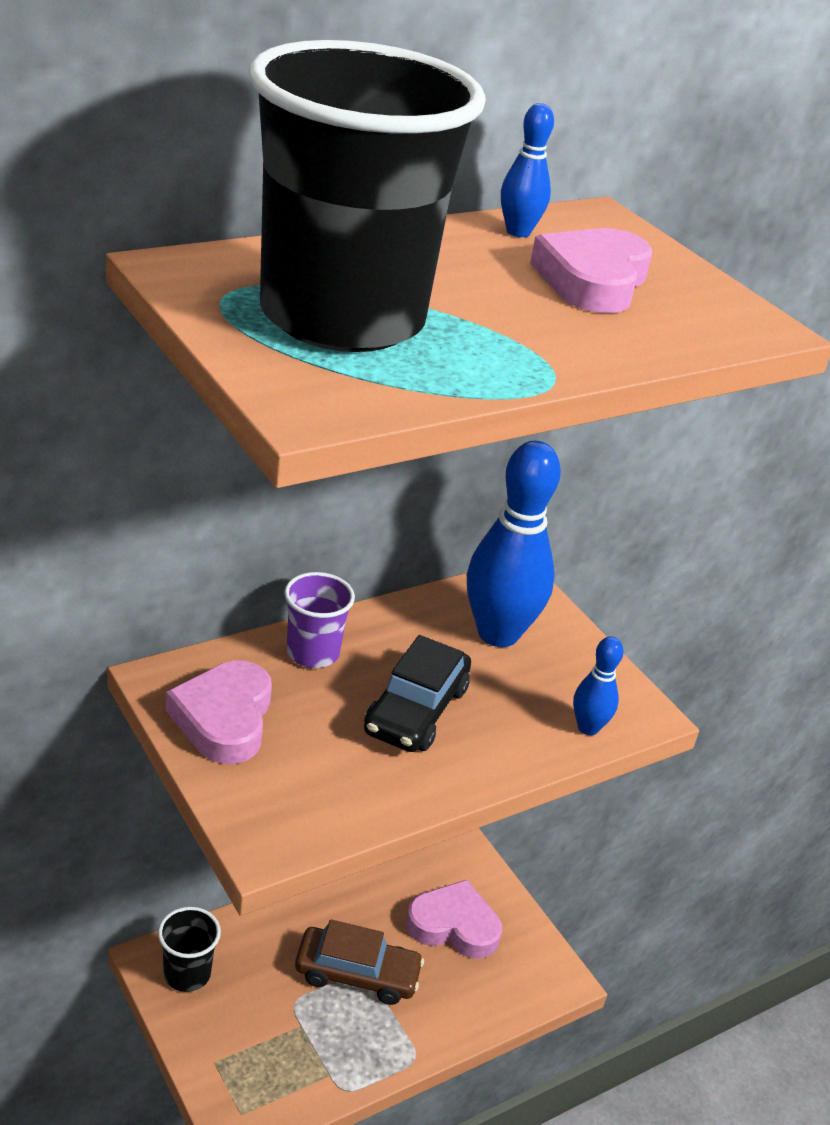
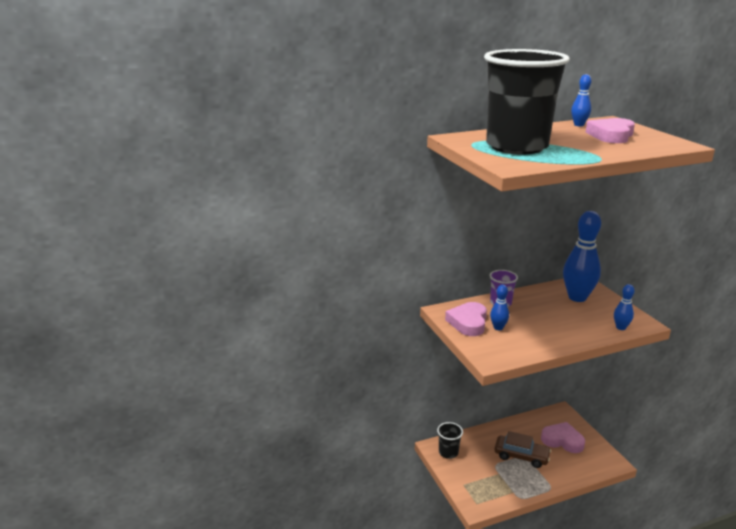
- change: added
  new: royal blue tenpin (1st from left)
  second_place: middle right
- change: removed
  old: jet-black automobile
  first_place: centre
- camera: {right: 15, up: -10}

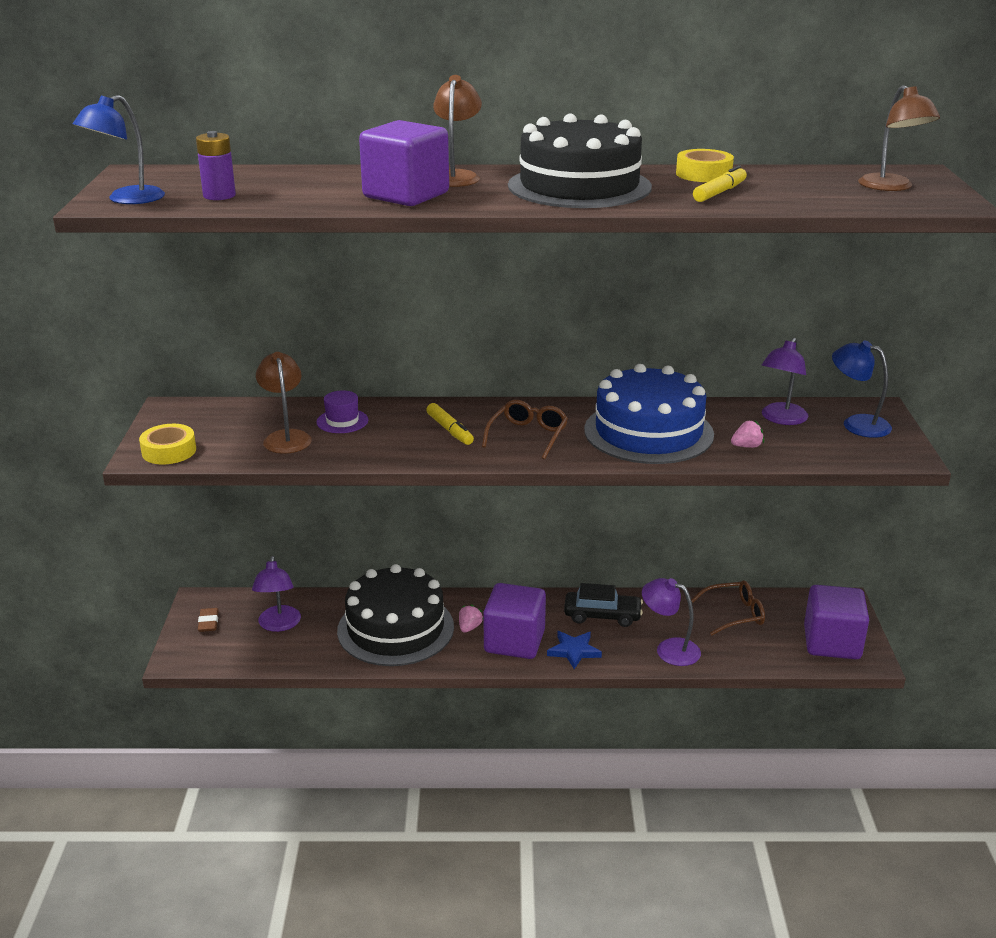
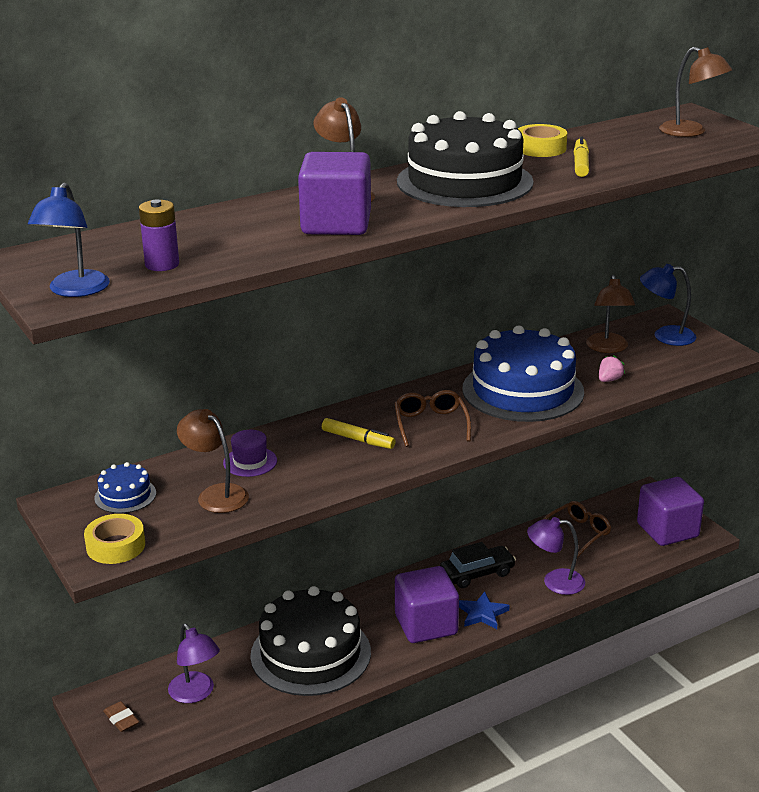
- change: added
  new: royal blue gateau (1st from left)
  second_place: middle left
- change: recoloured
  old: purple lamp (3rd from left)
  new: russet lamp (3rd from left)
  first_place: middle right
  second_place: middle right
- change: removed
  old: rosy toy strawberry (1st from left)
  first_place: centre
- camera: {right: -30, up: 0}

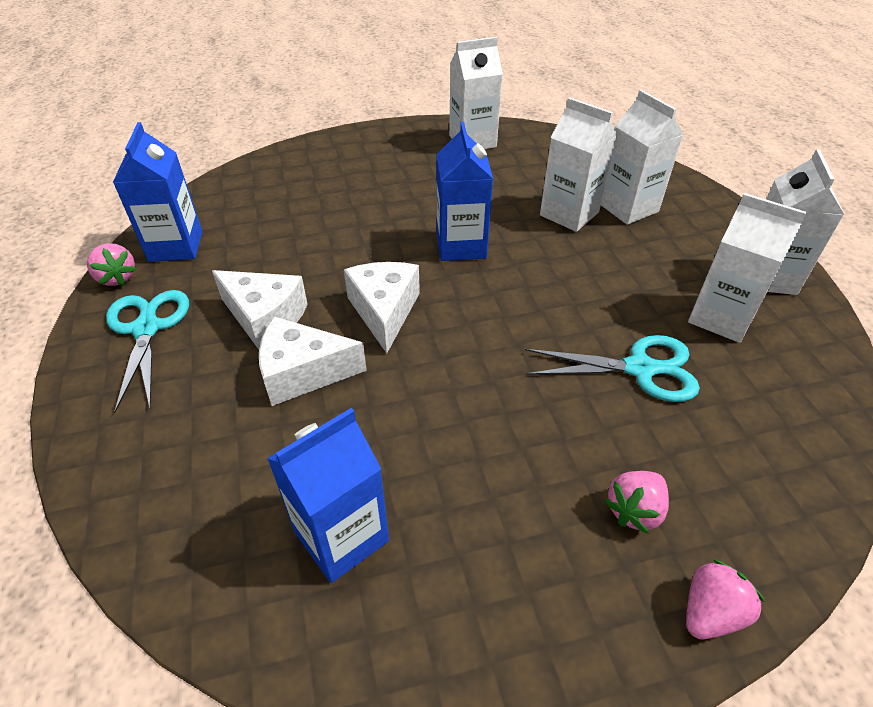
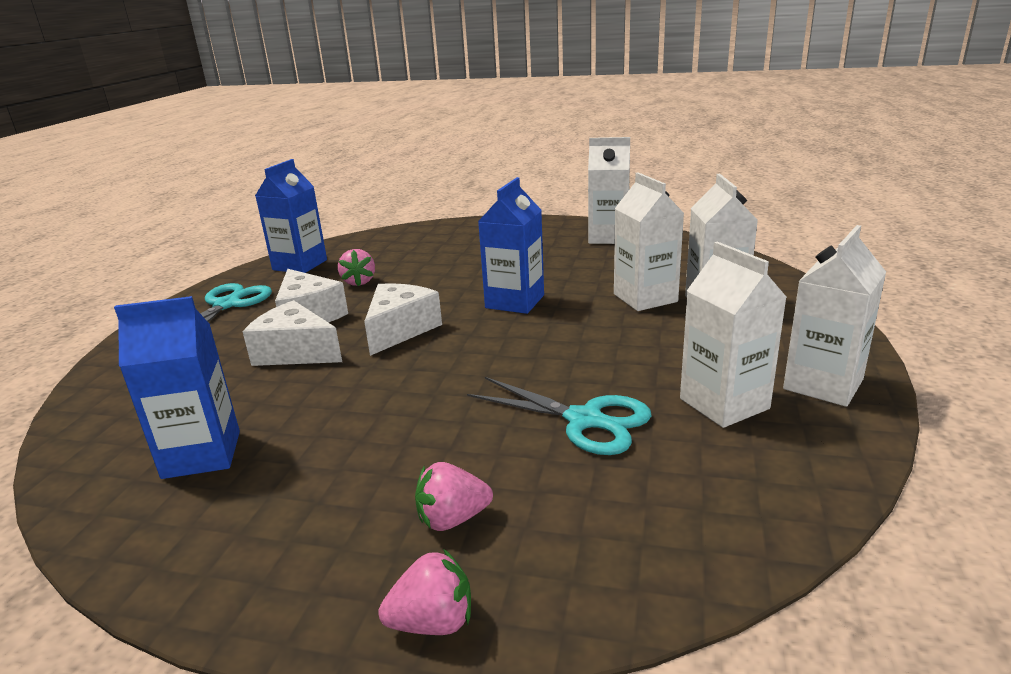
- change: moved
  old: rosy toy strawberry (1st from left)
  first_place: middle left
  second_place: centre
- camera: {right: 30, up: -20}

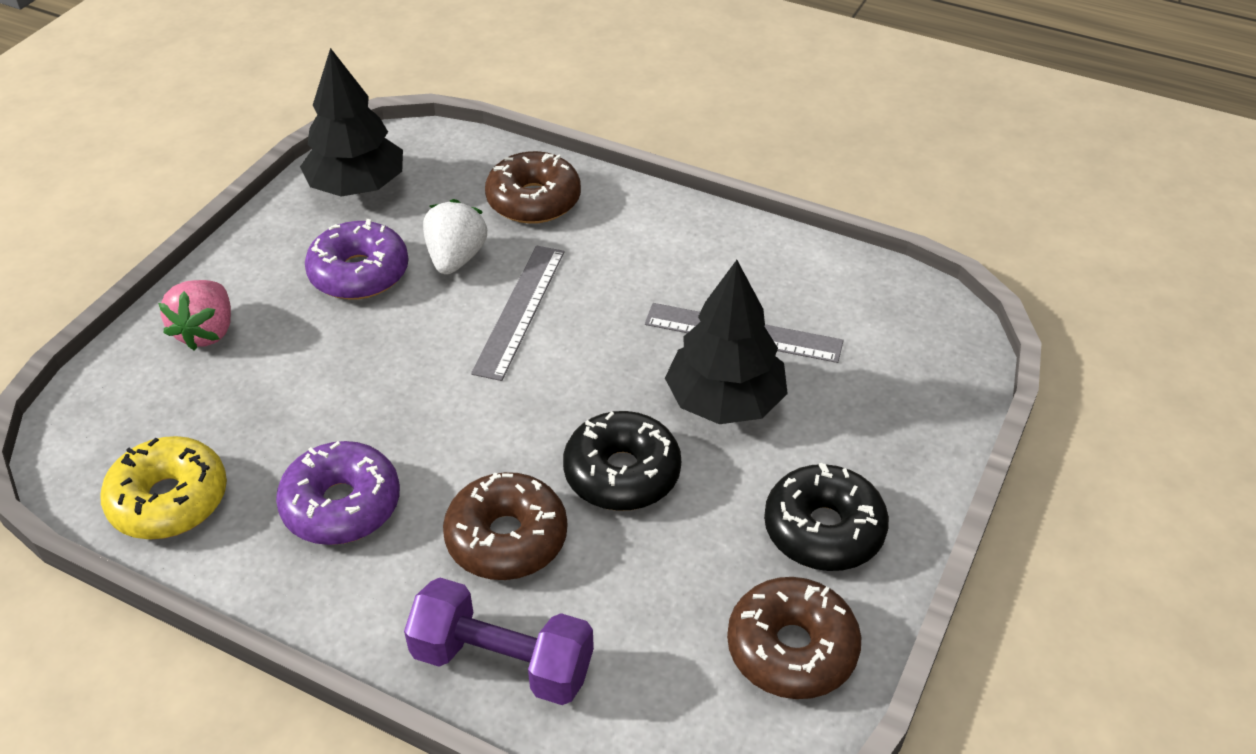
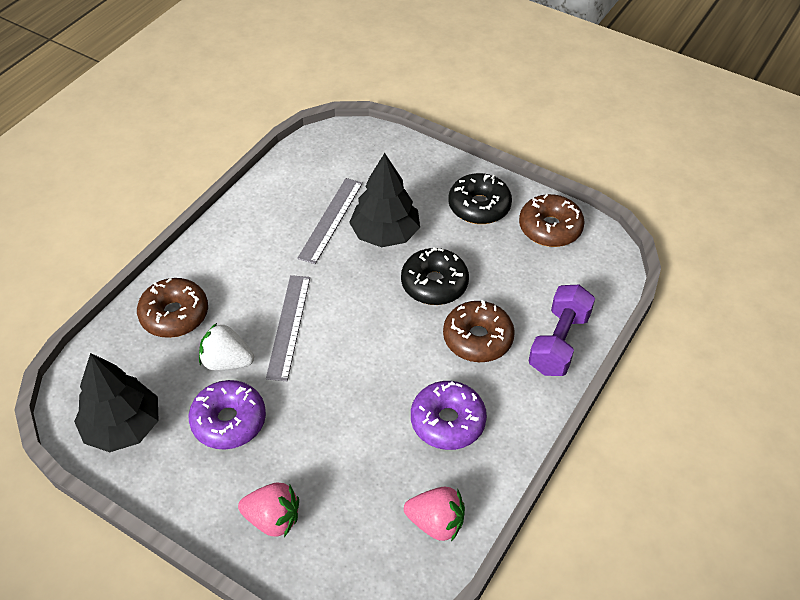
- change: turned
  old: ash-grey straightedge (1st from left)
  first_place: centre
  second_place: centre
  degrees: 75
- change: replaced
  old: golden donut
  new: rosy toy strawberry (2nd from left)
  first_place: middle left
  second_place: bottom centre
- camera: {right: -85, up: 5}

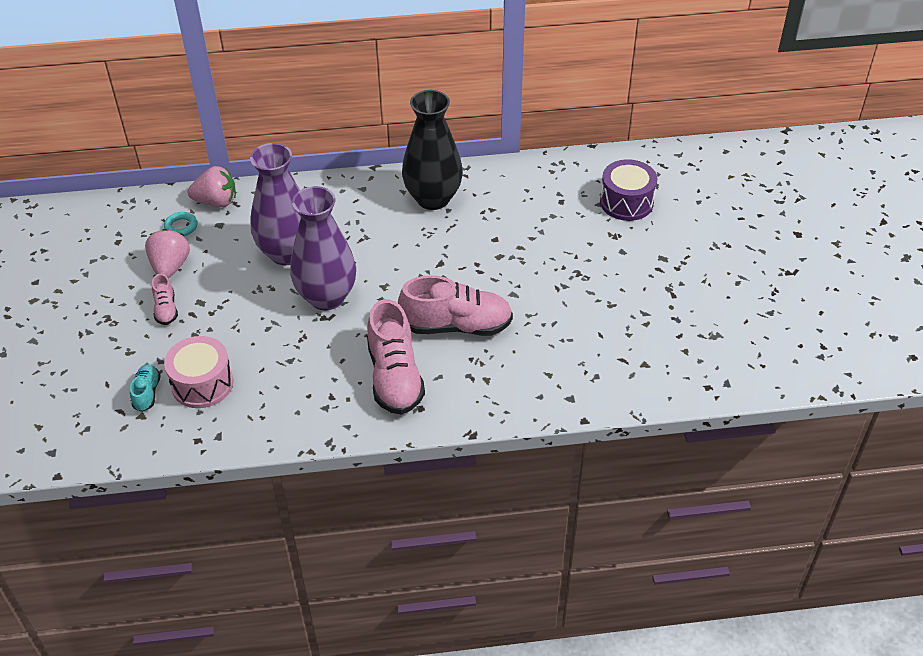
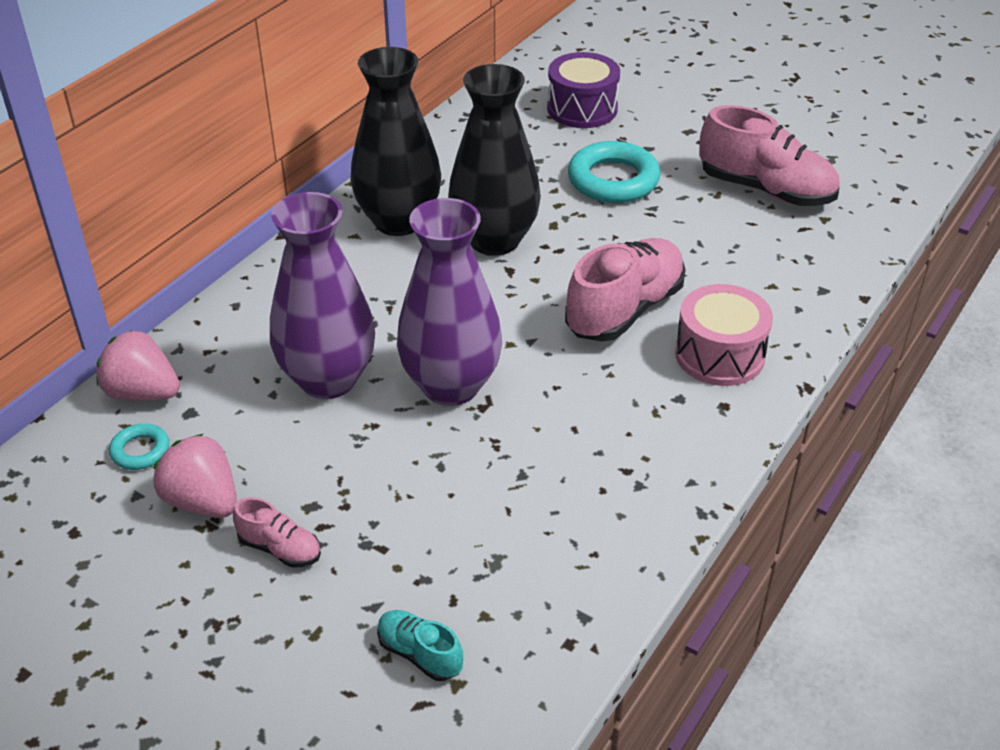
- change: turned
  old: rosy toy strawberry (2nd from left in the first image)
  first_place: top left
  second_place: middle left
  degrees: -105
- change: added
  new: jet-black tall vase (2nd from left)
  second_place: top centre
- change: added
  new: teal hoop (2nd from left)
  second_place: top centre
- change: moved
  old: rosy toy drum
  first_place: middle left
  second_place: middle right
- change: moved
  old: rosy shoe (2nd from left in the first image)
  new: rosy shoe (3rd from left)
  first_place: centre
  second_place: top right
- camera: {right: -50, up: -5}

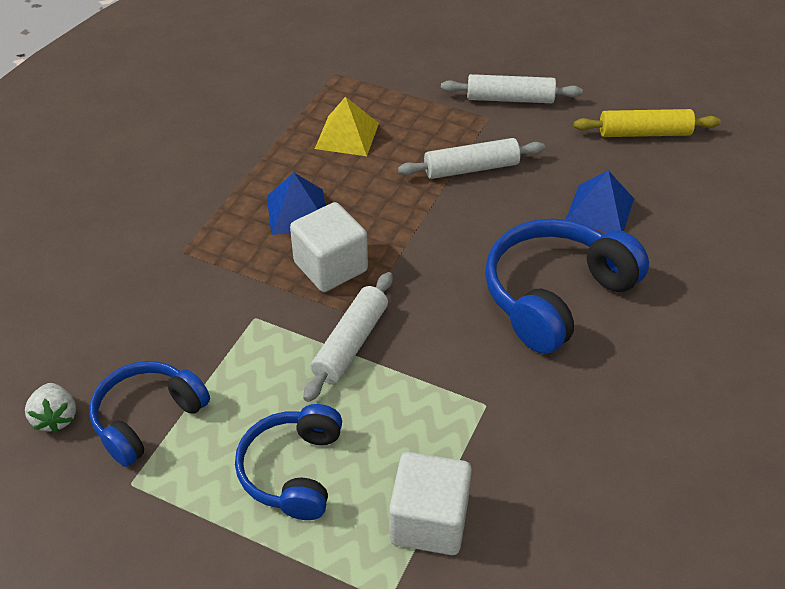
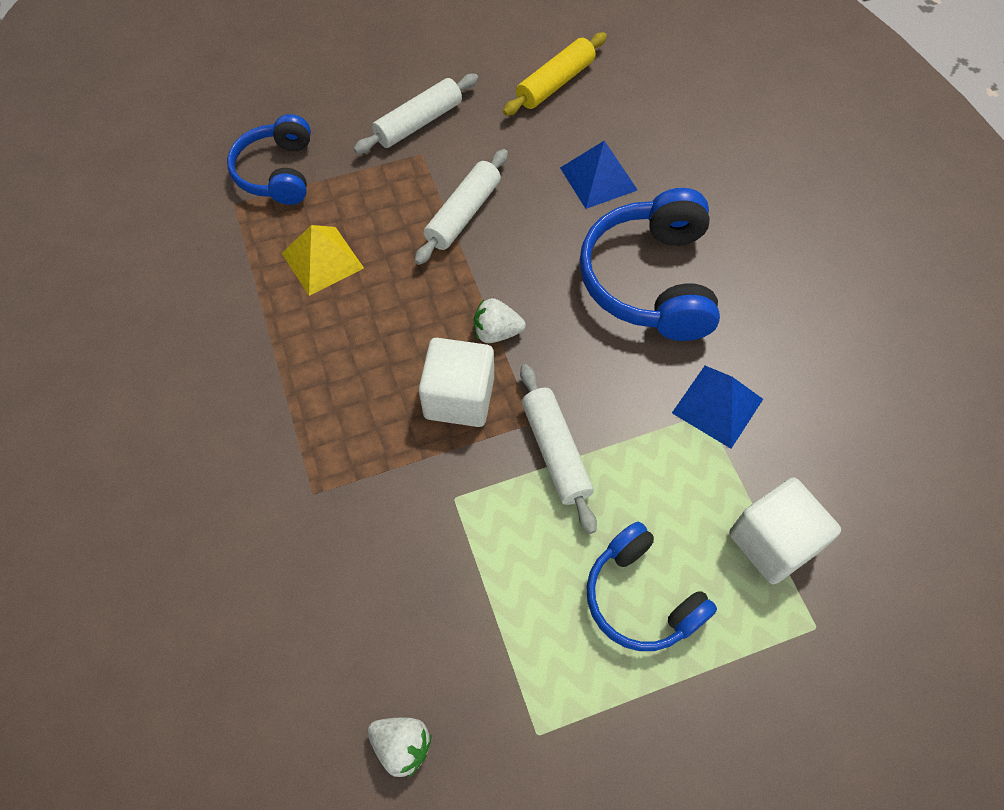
- change: moved
  old: royal blue headset (1st from left)
  first_place: bottom left
  second_place: top left
- change: added
  new: white toy strawberry (2nd from left)
  second_place: centre
- change: moved
  old: royal blue pyramid (1st from left in the first image)
  new: royal blue pyramid (2nd from left)
  first_place: centre
  second_place: middle right
- camera: {right: -45, up: 15}

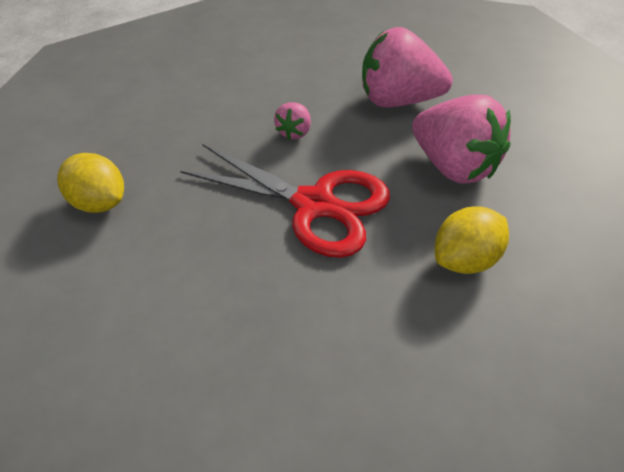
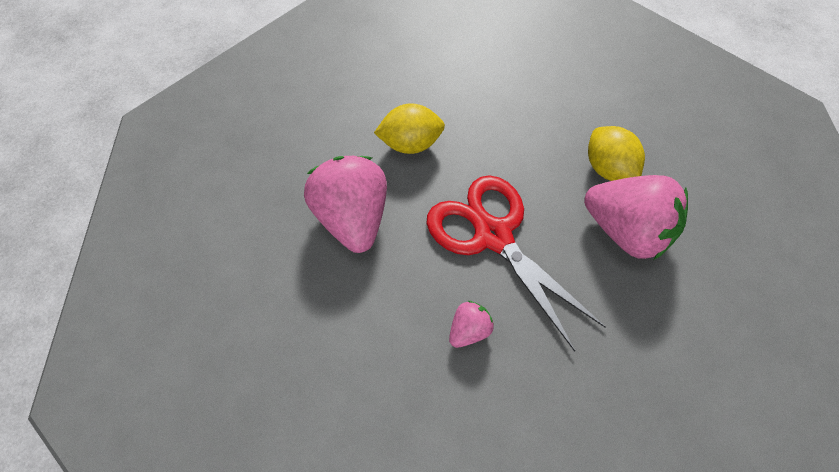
- change: moved
  old: rosy toy strawberry (2nd from left in the first image)
  new: rosy toy strawberry (3rd from left)
  first_place: top centre
  second_place: middle right
- change: moved
  old: golden citrus fruit (1st from left in the first image)
  new: golden citrus fruit (2nd from left)
  first_place: middle left
  second_place: top right
- camera: {right: -155, up: 10}

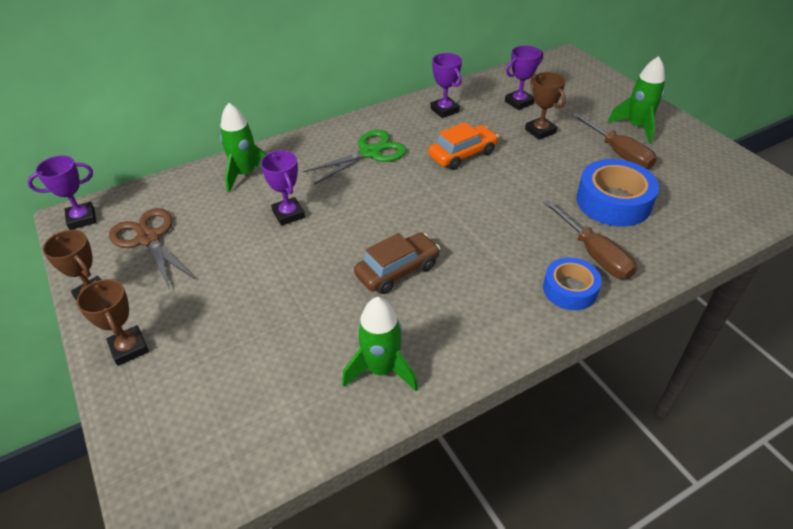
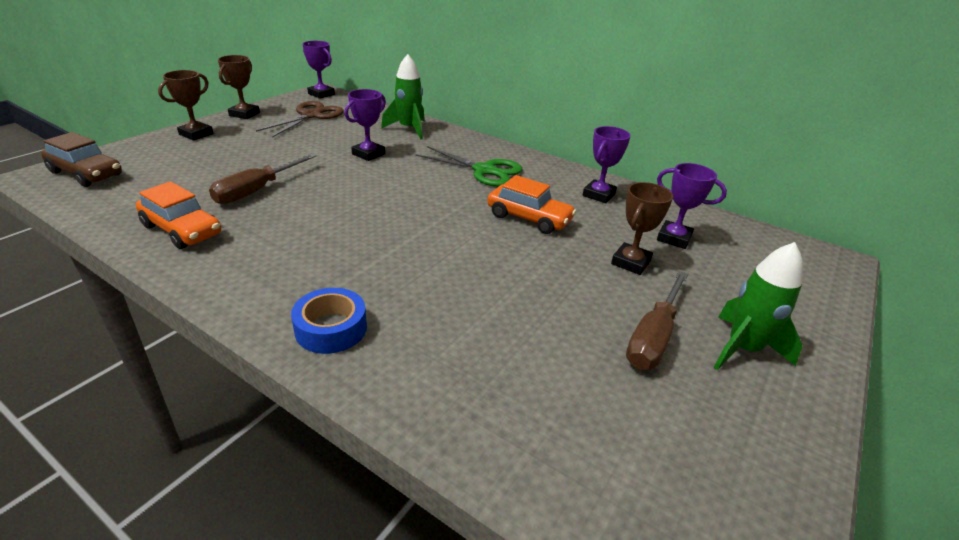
- change: moved
  old: russet automobile
  first_place: centre
  second_place: top left
- change: replaced
  old: emerald rocket (2nd from left)
  new: orange-coloured automobile (1st from left)
  first_place: centre
  second_place: middle left
- change: moved
  old: russet hand screwdriver (1st from left)
  first_place: middle right
  second_place: top left
- change: removed
  old: royal blue roll of tape (2nd from left)
  first_place: middle right
- camera: {right: 60, up: -10}

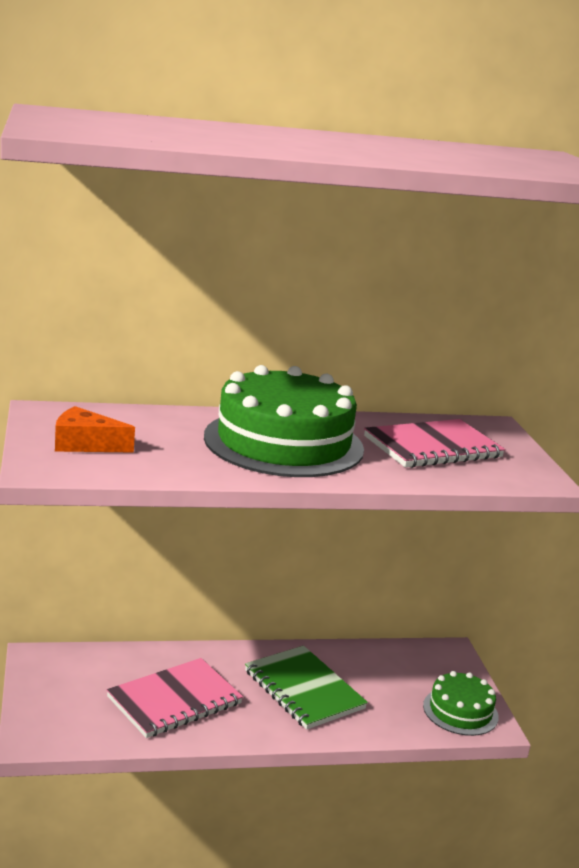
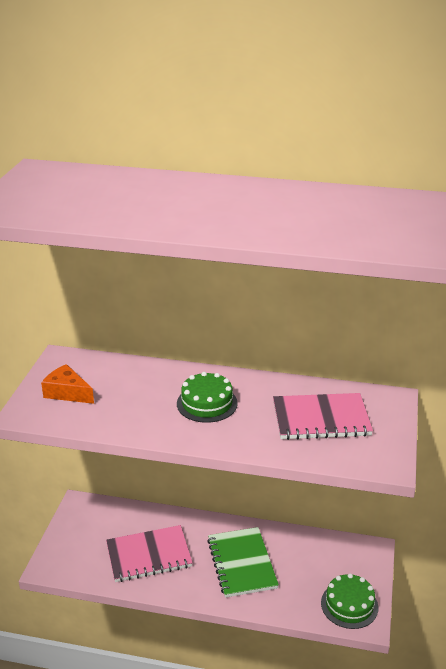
- change: resized
  old: emerald gateau (1st from left)
  first_place: centre
  second_place: centre
  factor: 0.52
- camera: {right: 25, up: 10}

